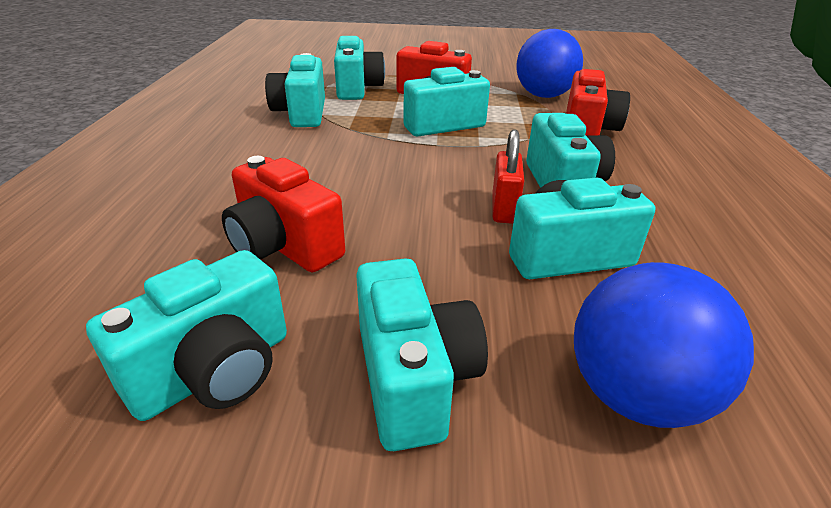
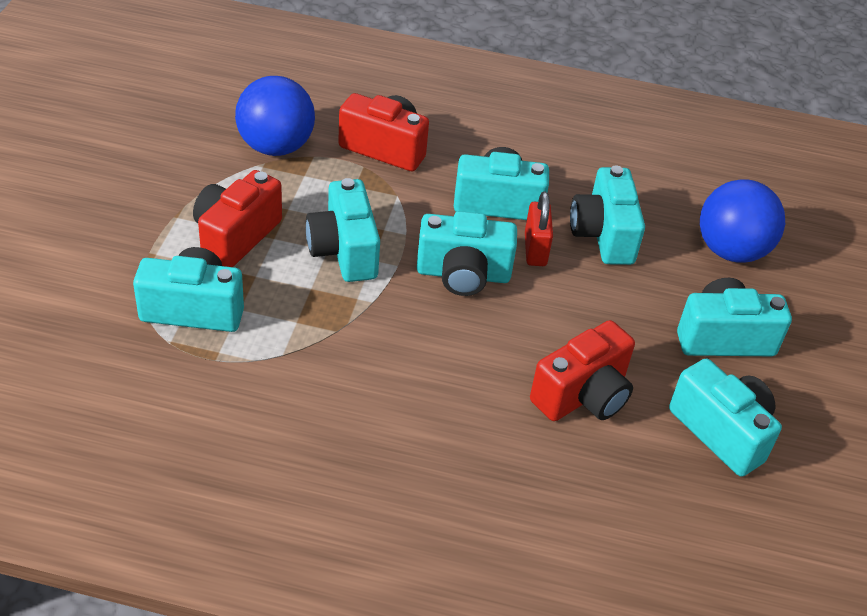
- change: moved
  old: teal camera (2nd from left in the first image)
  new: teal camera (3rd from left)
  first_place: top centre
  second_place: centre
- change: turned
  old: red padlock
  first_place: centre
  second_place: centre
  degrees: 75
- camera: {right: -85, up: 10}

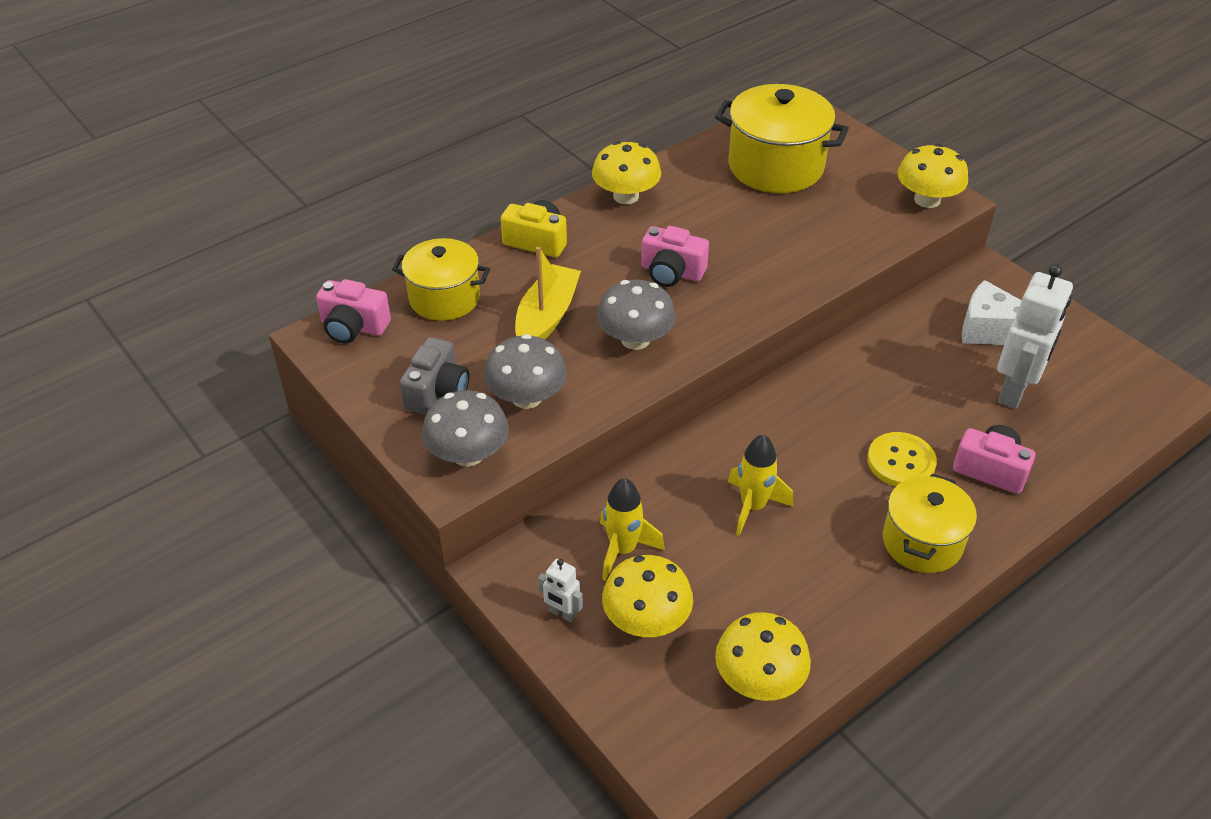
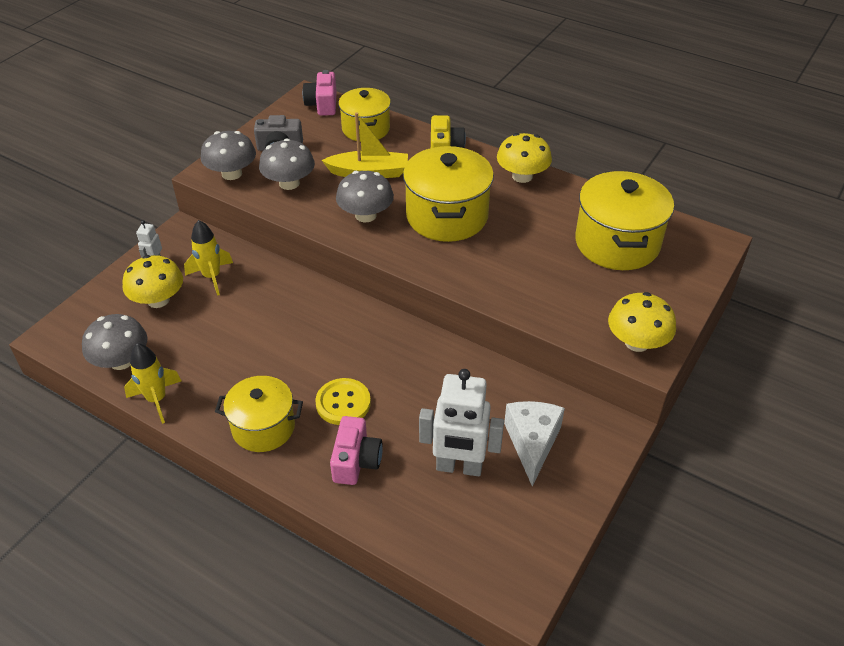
- change: recoloured
  old: golden fungus (3rd from left)
  new: ash-grey fungus (1st from left)
  first_place: bottom centre
  second_place: middle left
- change: moved
  old: golden rocket (2nd from left in the first image)
  new: golden rocket (1st from left)
  first_place: centre
  second_place: middle left
- change: replaced
  old: rosy camera (2nd from left)
  new: golden stockpot (3rd from left)
  first_place: top centre
  second_place: top centre
- camera: {right: 70, up: 0}

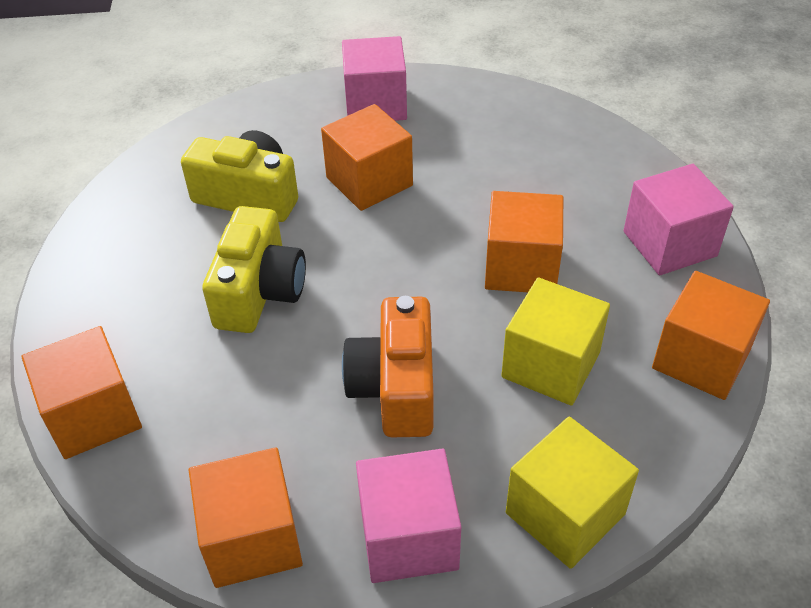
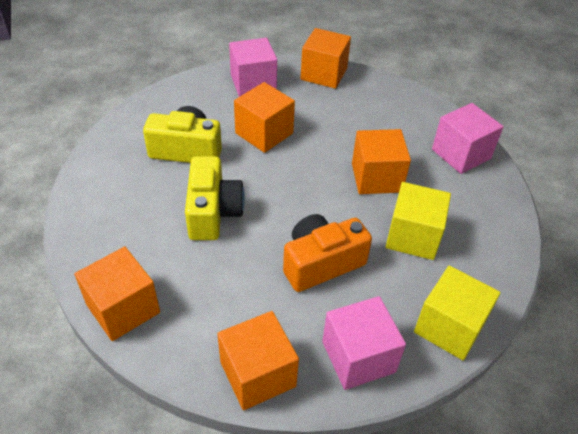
- change: turned
  old: orange-coloured camera
  first_place: centre
  second_place: centre
  degrees: 75
- change: moved
  old: orange-coloured block (5th from left in the first image)
  new: orange-coloured block (4th from left)
  first_place: middle right
  second_place: top centre
- camera: {right: -15, up: 0}

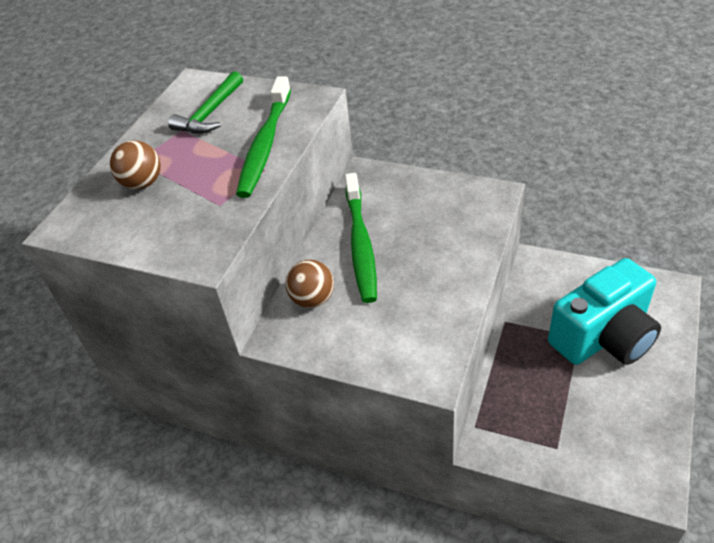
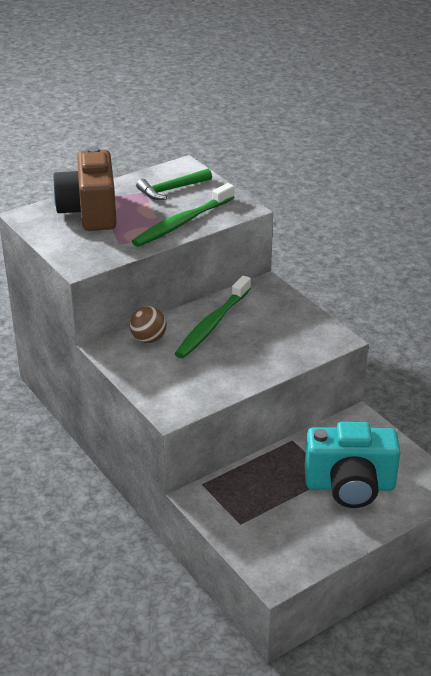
- change: replaced
  old: russet ball (1st from left)
  new: russet camera
  first_place: top left
  second_place: top left
- camera: {right: 30, up: -10}

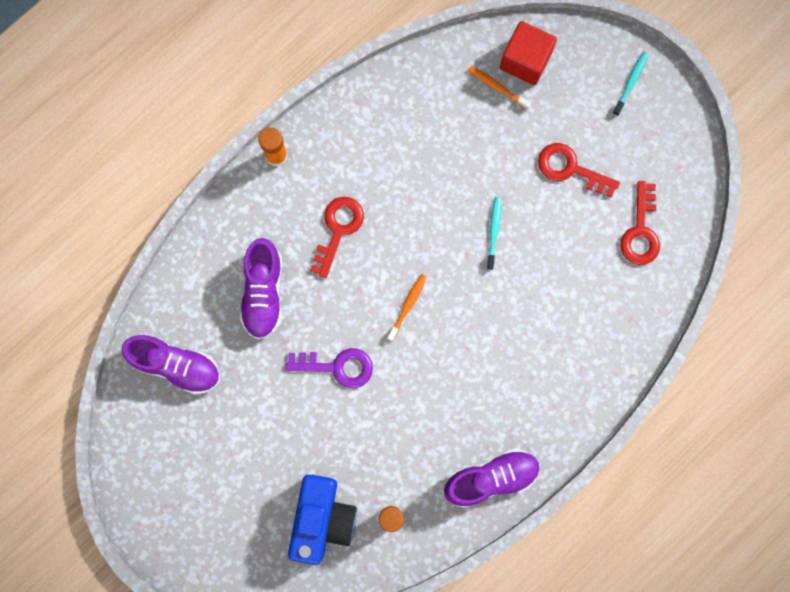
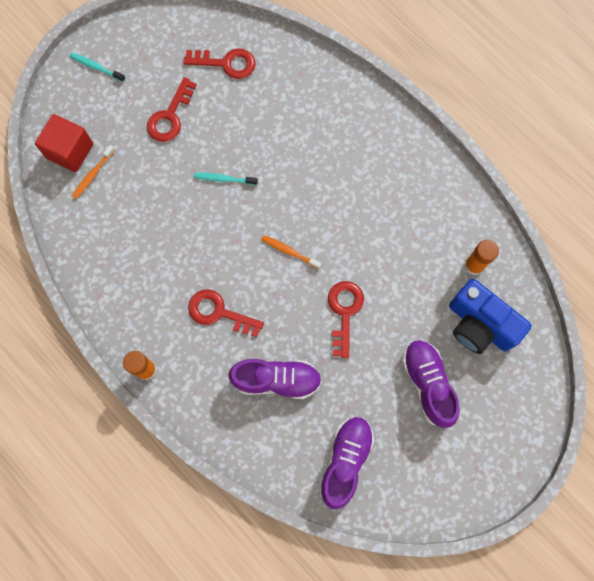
- change: recoloured
  old: purple key
  new: red key (4th from left)
  first_place: centre
  second_place: centre
- change: moved
  old: purple shoe (3rd from left)
  first_place: bottom centre
  second_place: middle right
- change: turned
  old: royal blue camera
  first_place: bottom centre
  second_place: middle right
  degrees: -150
- camera: {right: -90, up: -5}

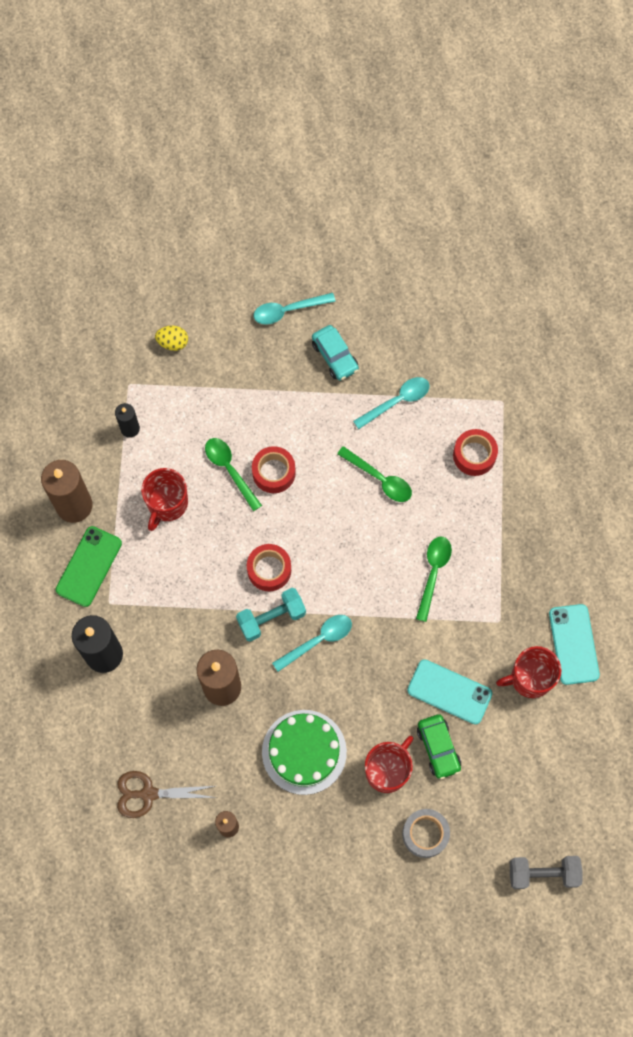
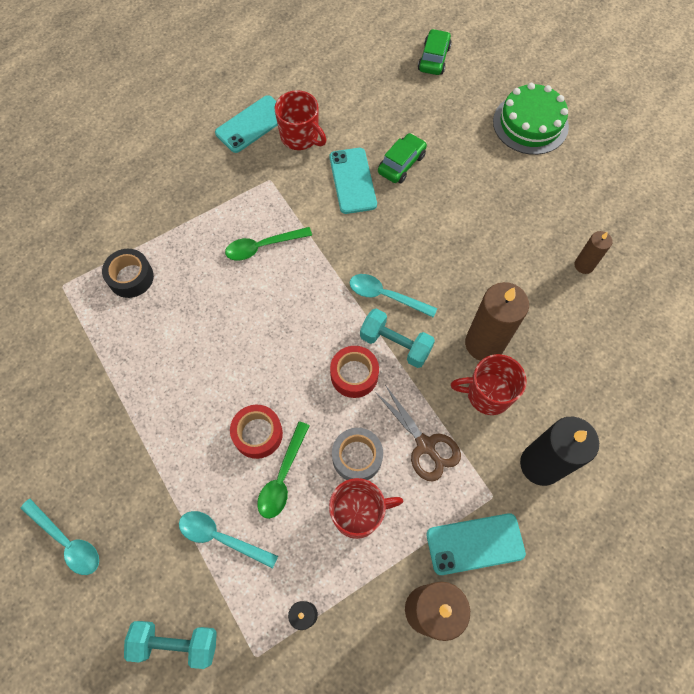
- change: recoloured
  old: red roll of tape (3rd from left)
  new: jet-black roll of tape
  first_place: middle right
  second_place: middle left
- change: replaced
  old: golden egg shape
  new: teal hand weight (1st from left)
  first_place: top left
  second_place: bottom left
- change: moved
  old: teal teaspoon (3rd from left in the first image)
  new: teal teaspoon (2nd from left)
  first_place: centre
  second_place: bottom left
- change: moved
  old: ash-grey roll of tape
  first_place: bottom right
  second_place: centre
- change: moved
  old: russet shears
  first_place: bottom left
  second_place: centre
- change: replaced
  old: ash-grey hand weight
  new: emerald automobile (2nd from left)
  first_place: bottom right
  second_place: top centre
- change: recoloured
  old: emerald mobile phone
  new: teal mobile phone (3rd from left)
  first_place: middle left
  second_place: bottom right
- change: moved
  old: red tea mug (2nd from left in the first image)
  new: red tea mug (3rd from left)
  first_place: bottom centre
  second_place: middle right
- change: moved
  old: emerald gateau
  first_place: bottom centre
  second_place: top right
- change: removed
  old: teal automobile
  first_place: centre
- change: removed
  old: emerald teaspoon (2nd from left)
  first_place: centre
- camera: {right: -125, up: -5}

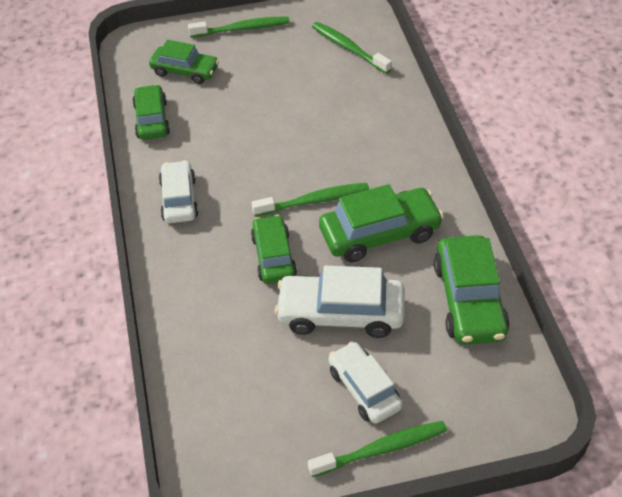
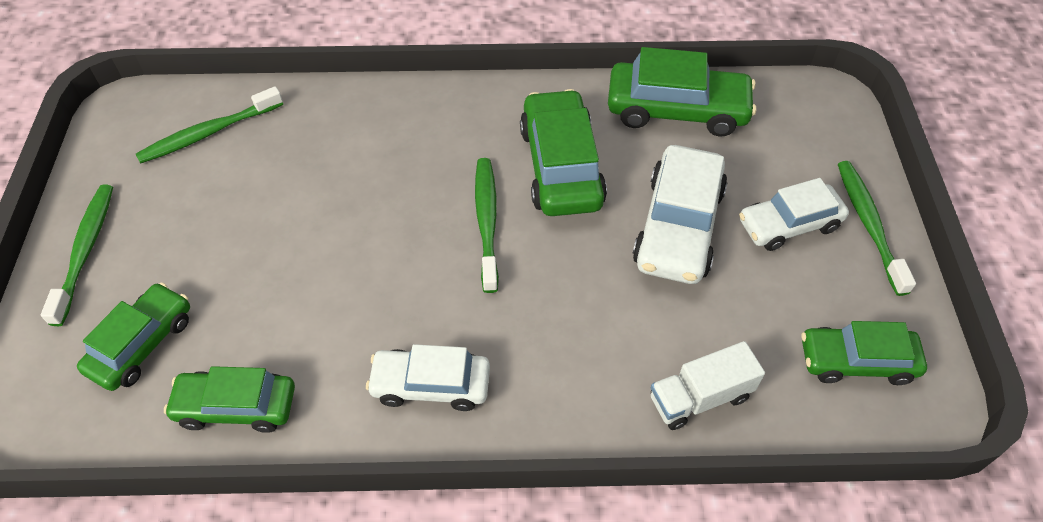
- change: added
  new: white truck
  second_place: bottom right
- change: moved
  old: emerald automobile (3rd from left in the first image)
  new: emerald automobile (5th from left)
  first_place: centre
  second_place: bottom right
- camera: {right: -80, up: 5}

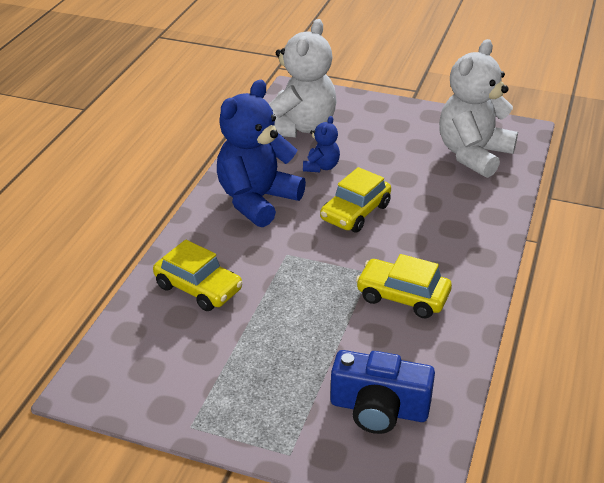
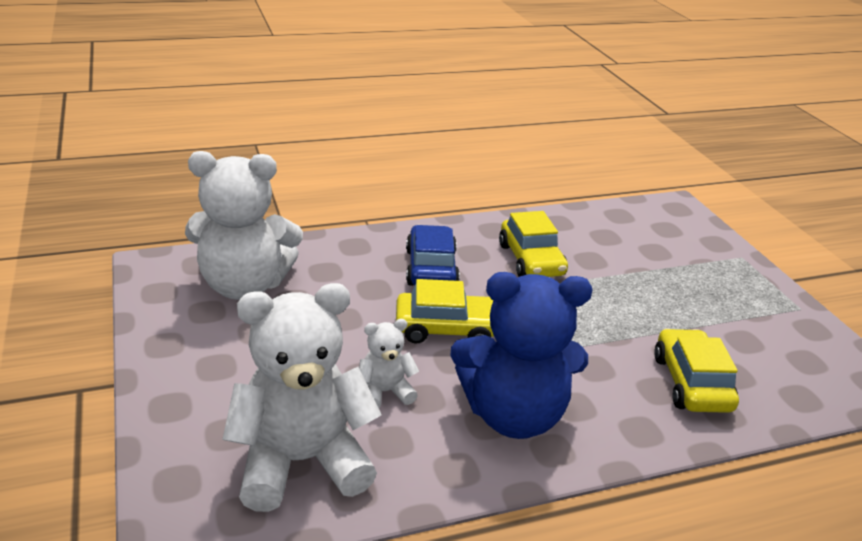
- change: recoloured
  old: royal blue stuffed bear (2nd from left)
  new: white stuffed bear (3rd from left)
  first_place: top centre
  second_place: bottom centre
- change: added
  new: royal blue automobile
  second_place: centre
- change: removed
  old: royal blue camera
  first_place: bottom centre
- camera: {right: -130, up: -5}

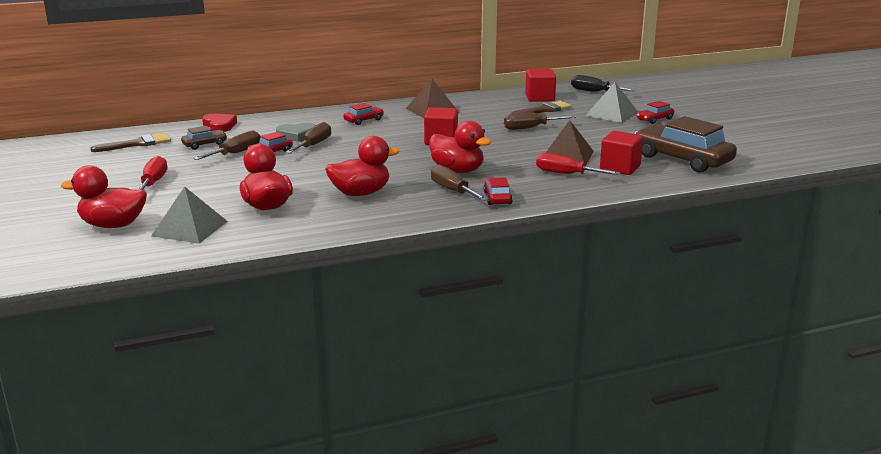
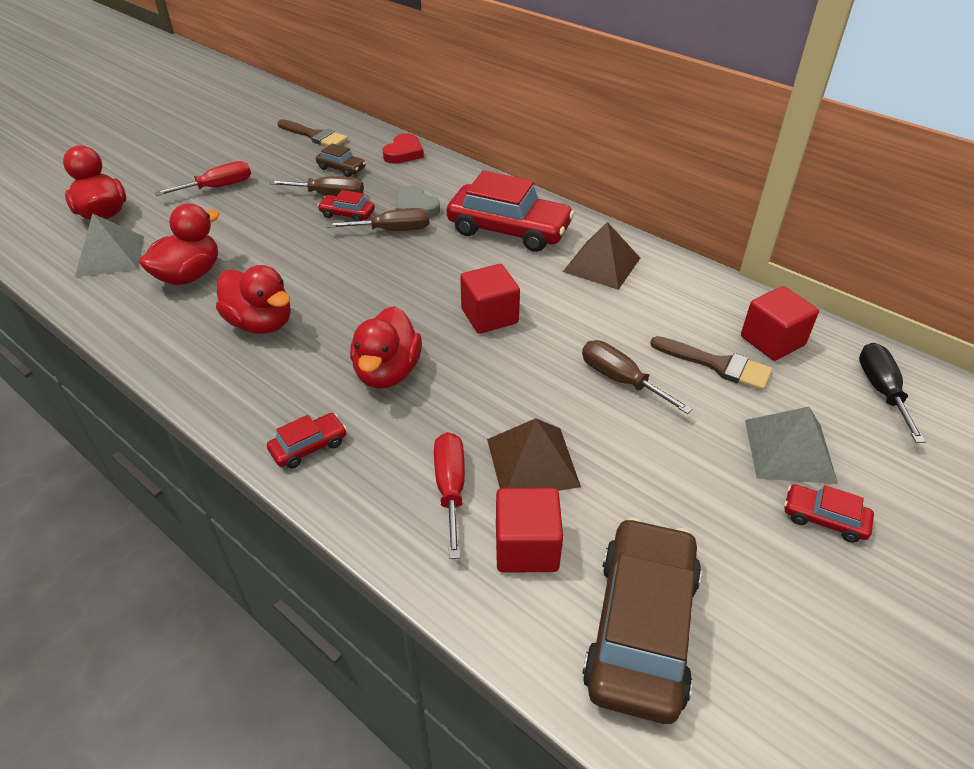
- change: resized
  old: red automobile (2nd from left in the first image)
  first_place: top centre
  second_place: top centre
  factor: 2.17
- change: removed
  old: russet hand screwdriver (3rd from left)
  first_place: centre
- camera: {right: 60, up: 20}

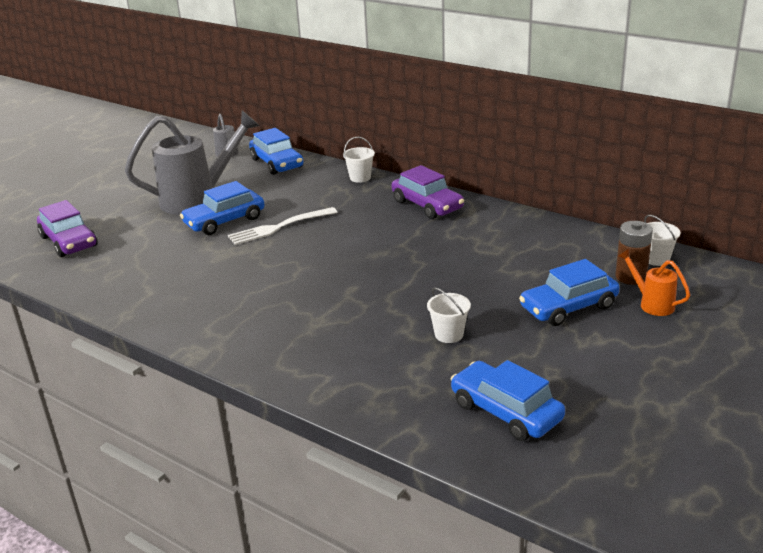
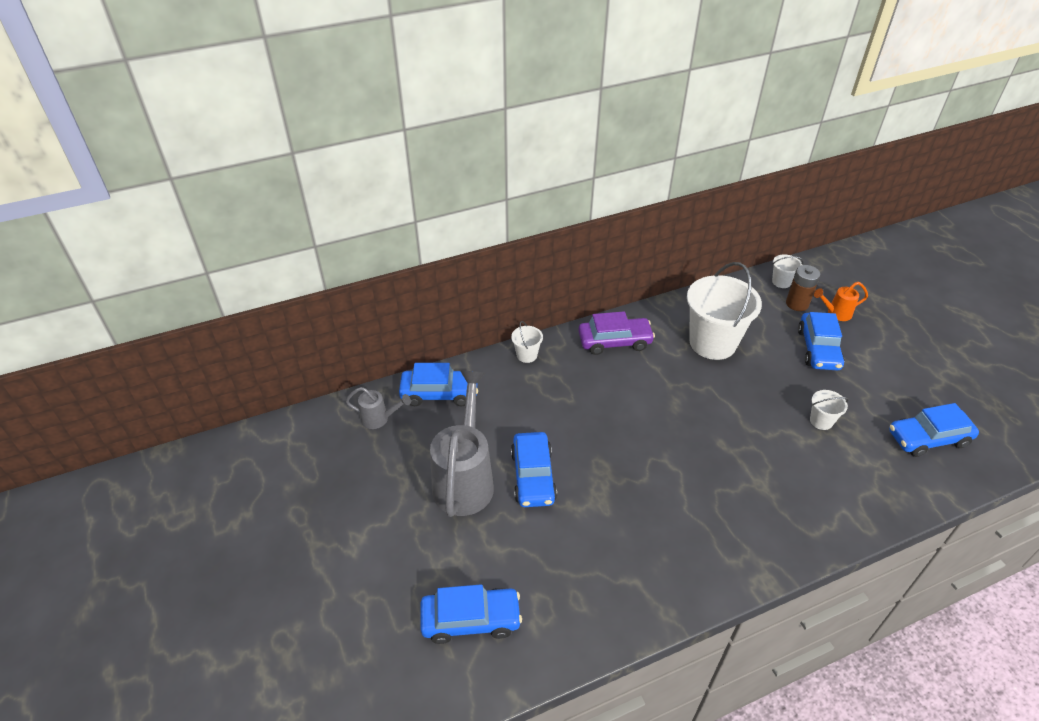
- change: recoloured
  old: purple automobile (1st from left)
  new: royal blue automobile (2nd from left)
  first_place: middle left
  second_place: bottom centre
- change: added
  new: white pail (2nd from left)
  second_place: middle right
- change: removed
  old: white fork
  first_place: centre
- camera: {right: -60, up: 15}

